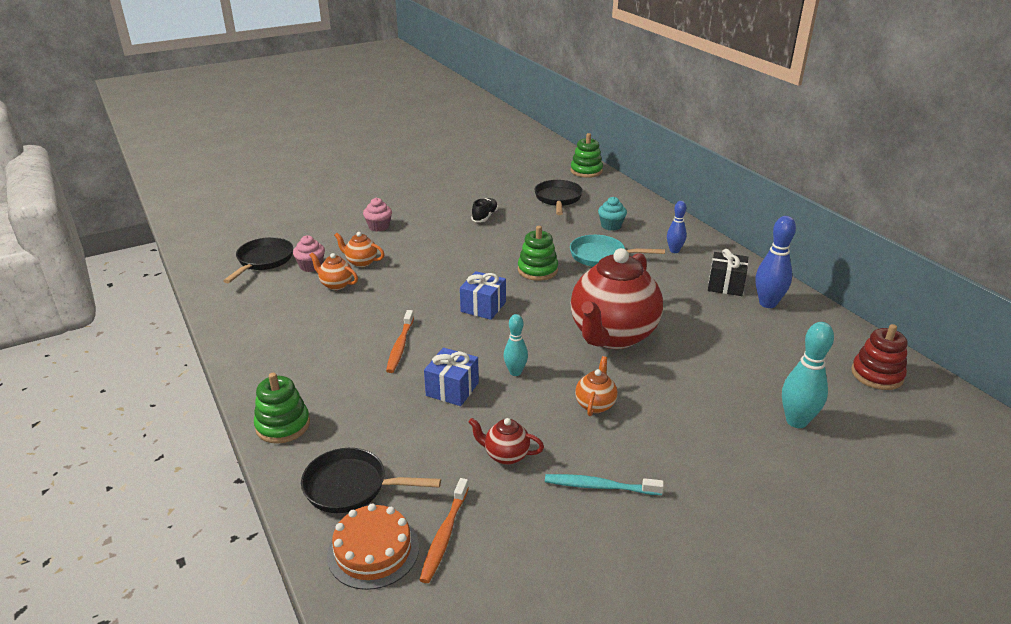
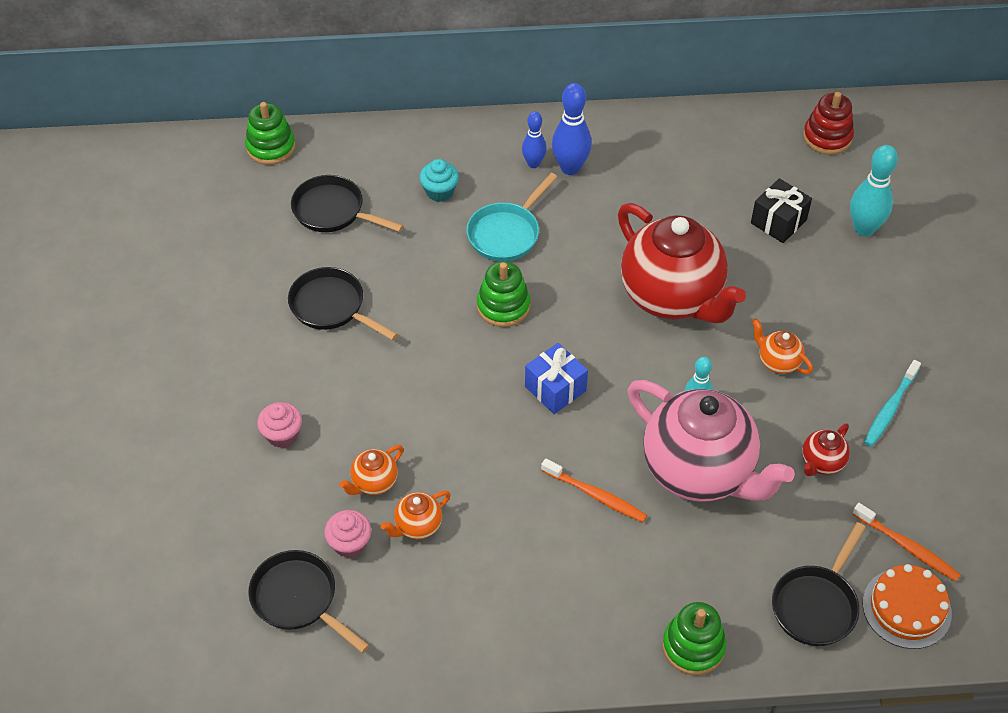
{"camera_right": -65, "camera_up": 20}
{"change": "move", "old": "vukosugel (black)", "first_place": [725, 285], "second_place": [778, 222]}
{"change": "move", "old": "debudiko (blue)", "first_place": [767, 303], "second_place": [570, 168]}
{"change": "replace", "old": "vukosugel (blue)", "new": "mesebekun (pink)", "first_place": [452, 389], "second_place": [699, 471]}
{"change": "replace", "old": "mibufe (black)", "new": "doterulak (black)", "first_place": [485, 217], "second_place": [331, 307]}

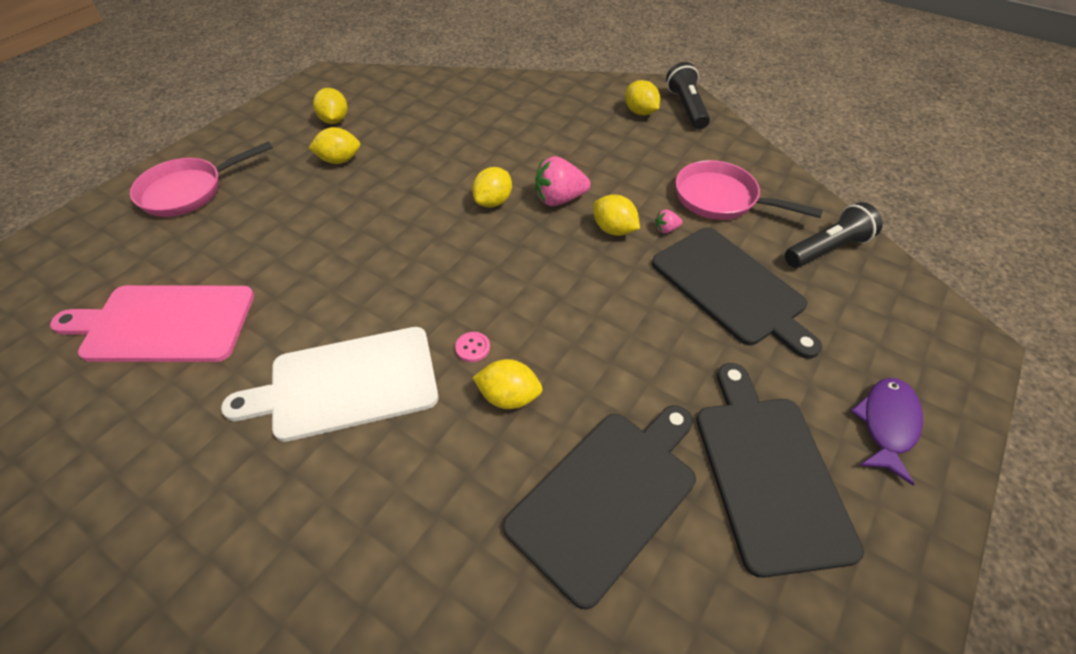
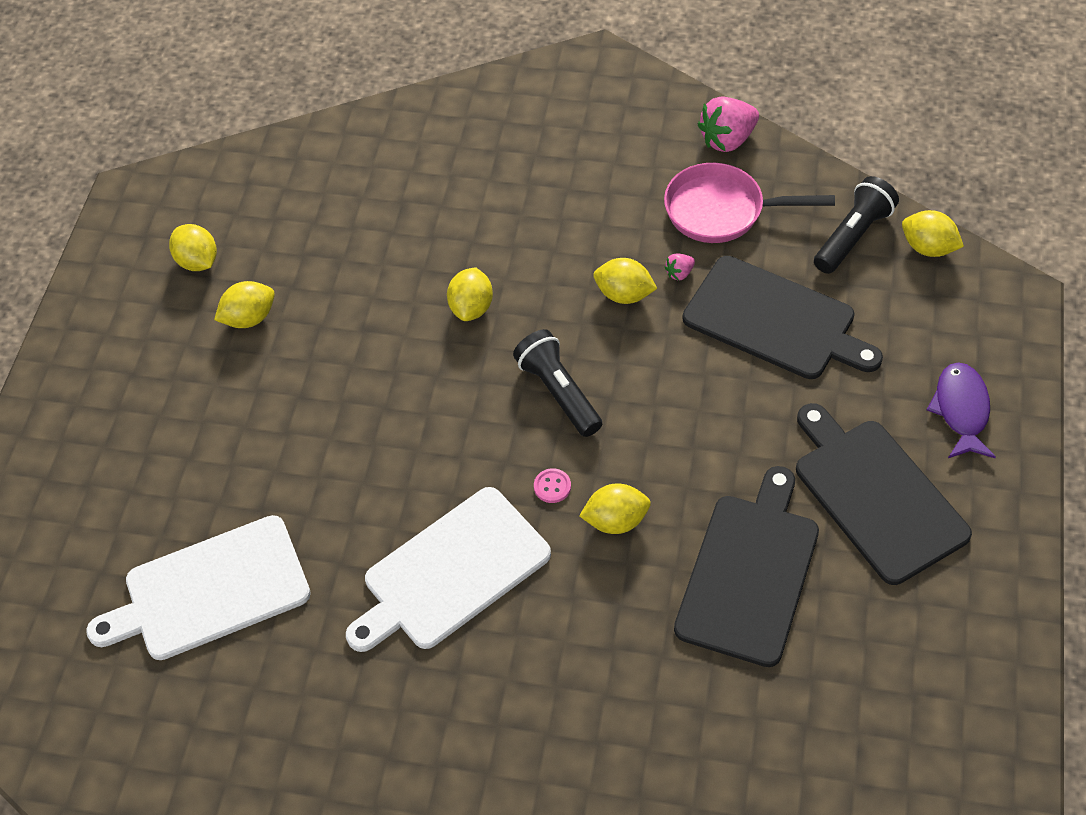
{"camera_right": -20, "camera_up": 5}
{"change": "delete", "old": "doterulak (pink)", "first_place": [188, 191]}
{"change": "move", "old": "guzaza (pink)", "first_place": [559, 199], "second_place": [727, 139]}
{"change": "move", "old": "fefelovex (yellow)", "first_place": [640, 112], "second_place": [928, 248]}
{"change": "move", "old": "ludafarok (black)", "first_place": [686, 107], "second_place": [558, 392]}
{"change": "recolor", "old": "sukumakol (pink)", "new": "sukumakol (white)", "first_place": [163, 324], "second_place": [210, 591]}

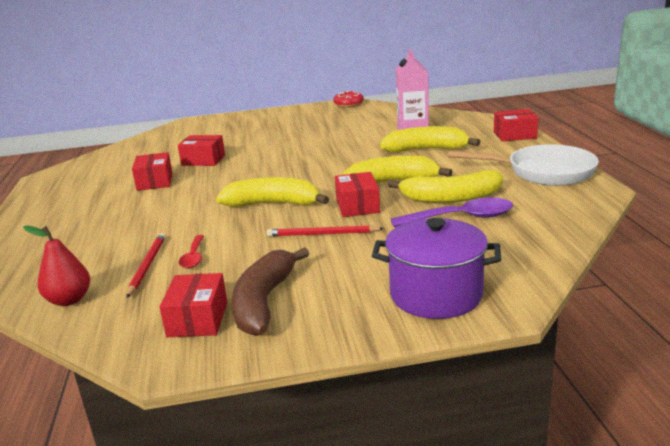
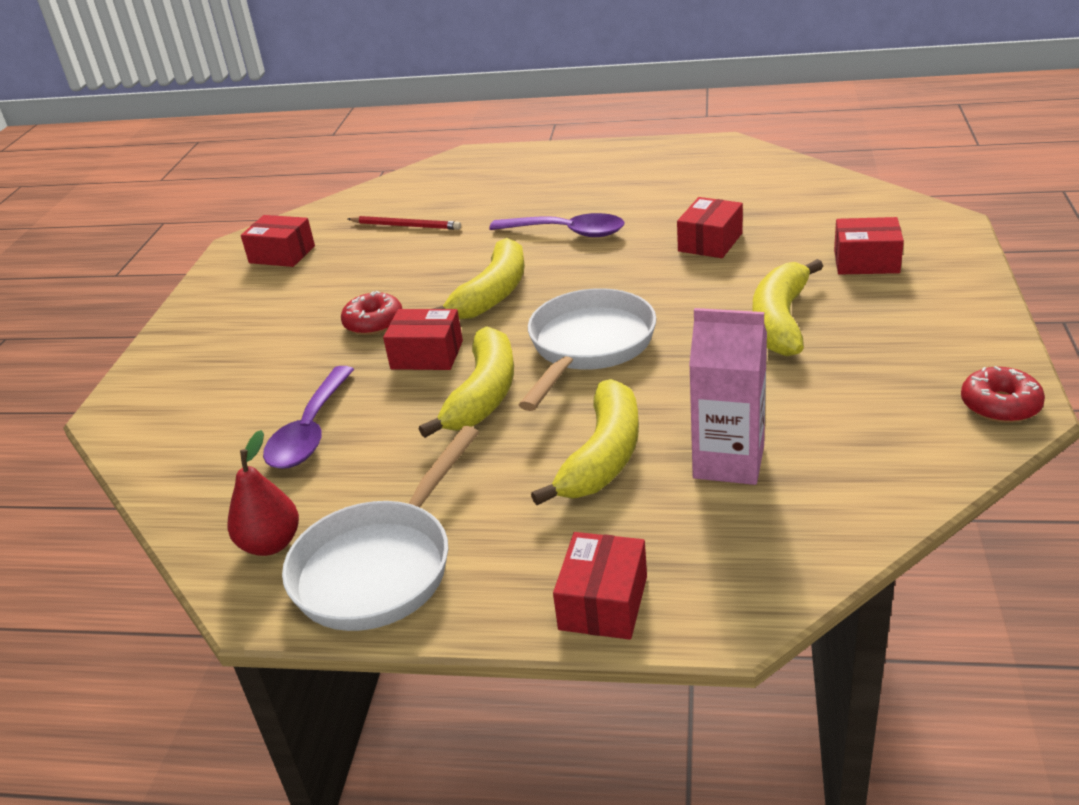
{"camera_right": 110, "camera_up": 10}
{"change": "delete", "old": "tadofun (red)", "first_place": [193, 257]}
{"change": "delete", "old": "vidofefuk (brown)", "first_place": [264, 302]}
{"change": "delete", "old": "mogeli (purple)", "first_place": [436, 295]}
{"change": "insert", "new": "tadofun (purple)", "second_place": [567, 232]}
{"change": "insert", "new": "doterulak (white)", "second_place": [588, 347]}
{"change": "move", "old": "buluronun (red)", "first_place": [69, 300], "second_place": [271, 544]}
{"change": "move", "old": "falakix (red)", "first_place": [155, 182], "second_place": [866, 261]}
{"change": "move", "old": "vidofefuk (yellow)", "first_place": [451, 198], "second_place": [780, 321]}
{"change": "replace", "old": "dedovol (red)", "new": "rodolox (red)", "first_place": [322, 234], "second_place": [374, 323]}

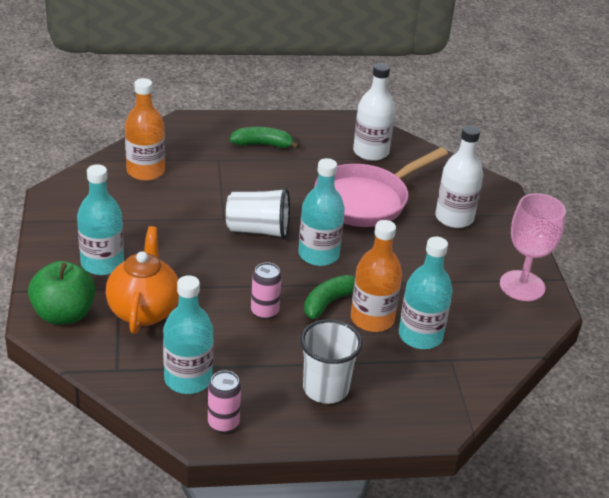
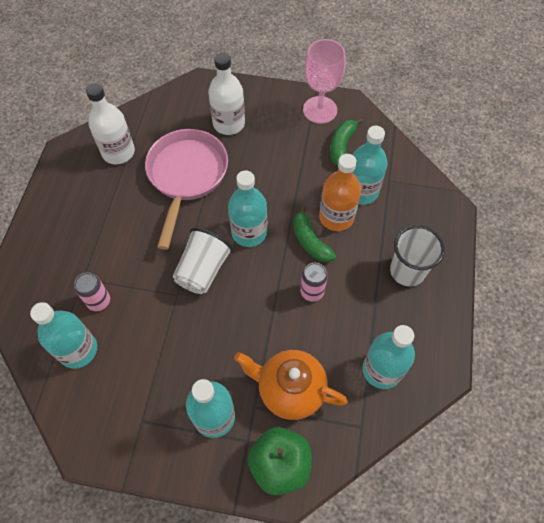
{"camera_right": -70, "camera_up": 25}
{"change": "move", "old": "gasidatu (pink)", "first_place": [223, 423], "second_place": [99, 301]}
{"change": "move", "old": "vidofefuk (green)", "first_place": [262, 144], "second_place": [342, 146]}
{"change": "recolor", "old": "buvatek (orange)", "new": "buvatek (turquoise)", "first_place": [145, 171], "second_place": [78, 350]}
{"change": "rotate", "old": "doterulak (pink)", "first_place": [366, 200], "second_place": [186, 176], "degrees": -150}

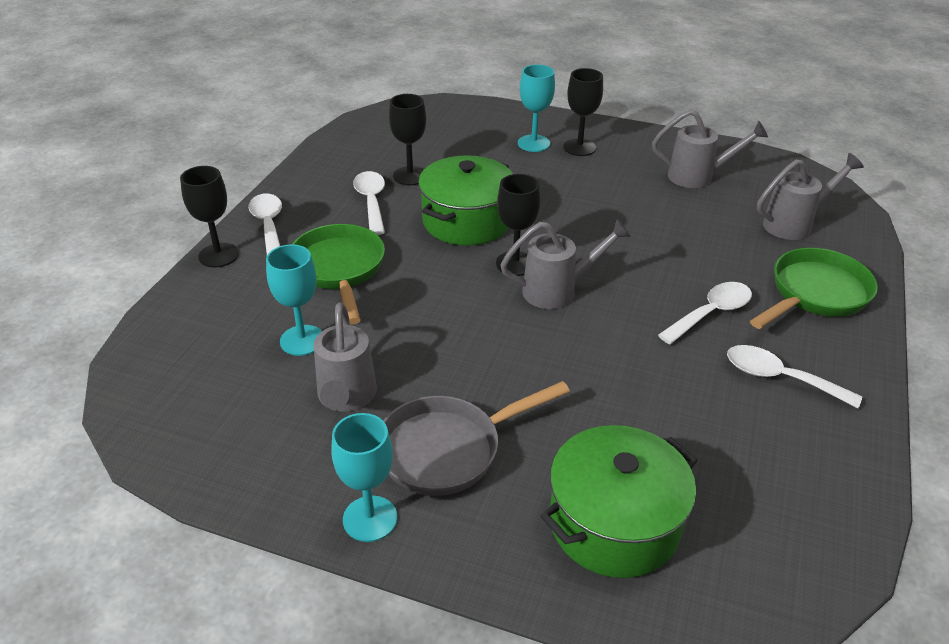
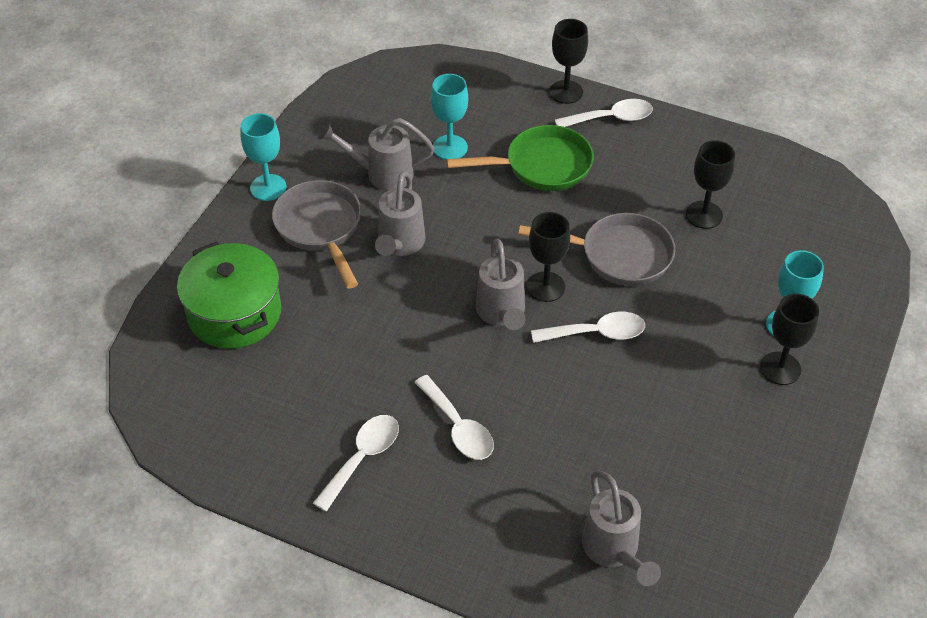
{"camera_right": 95, "camera_up": 10}
{"change": "delete", "old": "doterulak (green)", "first_place": [815, 294]}
{"change": "move", "old": "tadofun (white)", "first_place": [371, 202], "second_place": [596, 333]}
{"change": "move", "old": "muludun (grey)", "first_place": [698, 177], "second_place": [399, 245]}
{"change": "replace", "old": "mogeli (green)", "new": "doterulak (grey)", "first_place": [466, 221], "second_place": [619, 255]}

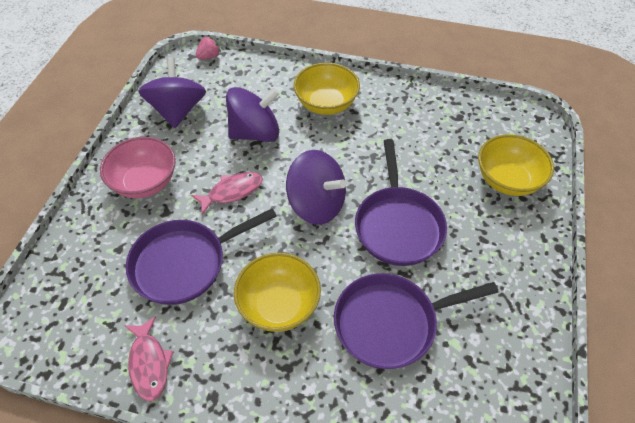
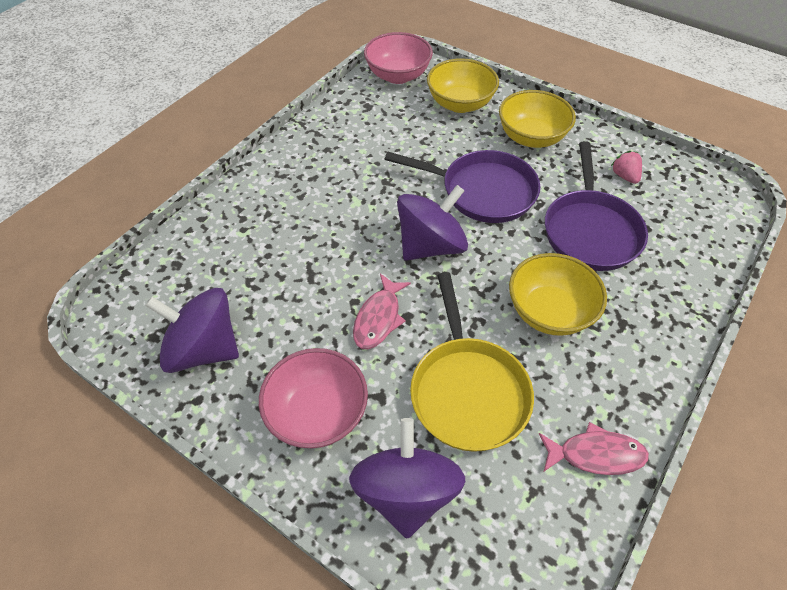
{"camera_right": -70, "camera_up": 0}
{"change": "insert", "new": "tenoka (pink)", "second_place": [398, 75]}
{"change": "move", "old": "guzaza (pink)", "first_place": [209, 56], "second_place": [624, 176]}
{"change": "move", "old": "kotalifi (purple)", "first_place": [255, 133], "second_place": [406, 492]}
{"change": "move", "old": "tenoka (yellow)", "first_place": [326, 104], "second_place": [531, 137]}
{"change": "recolor", "old": "doterulak (purple)", "new": "doterulak (yellow)", "first_place": [185, 263], "second_place": [467, 390]}
{"change": "rotate", "old": "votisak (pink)", "first_place": [232, 192], "second_place": [378, 318], "degrees": -150}

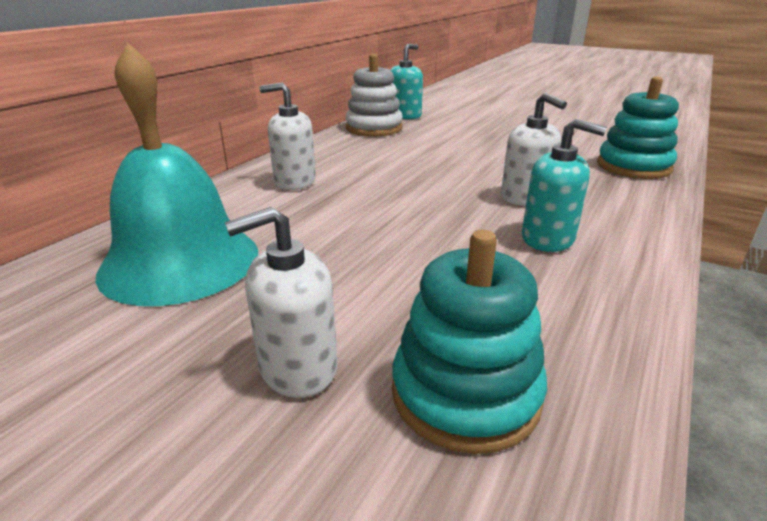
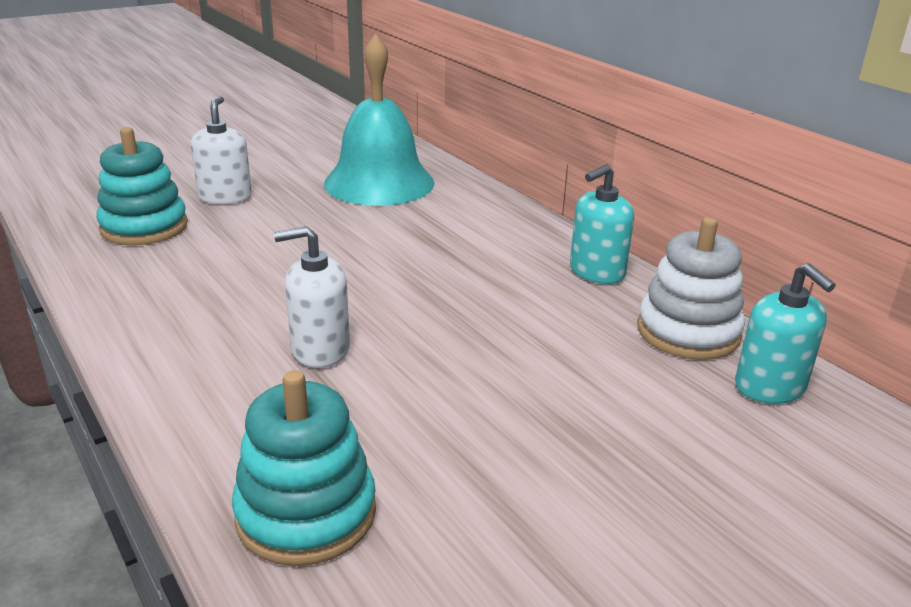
{"camera_right": 115, "camera_up": 0}
{"change": "delete", "old": "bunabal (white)", "first_place": [295, 181]}
{"change": "move", "old": "bunabal (turquoise)", "first_place": [548, 238], "second_place": [596, 272]}

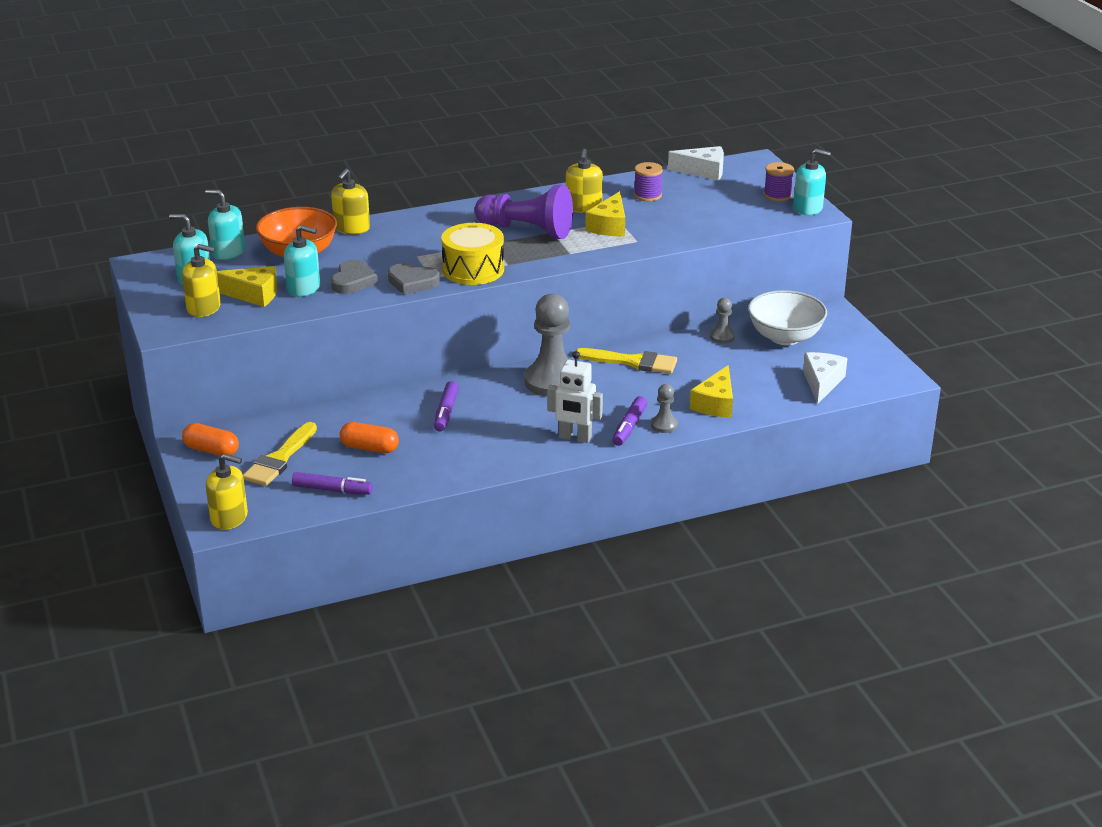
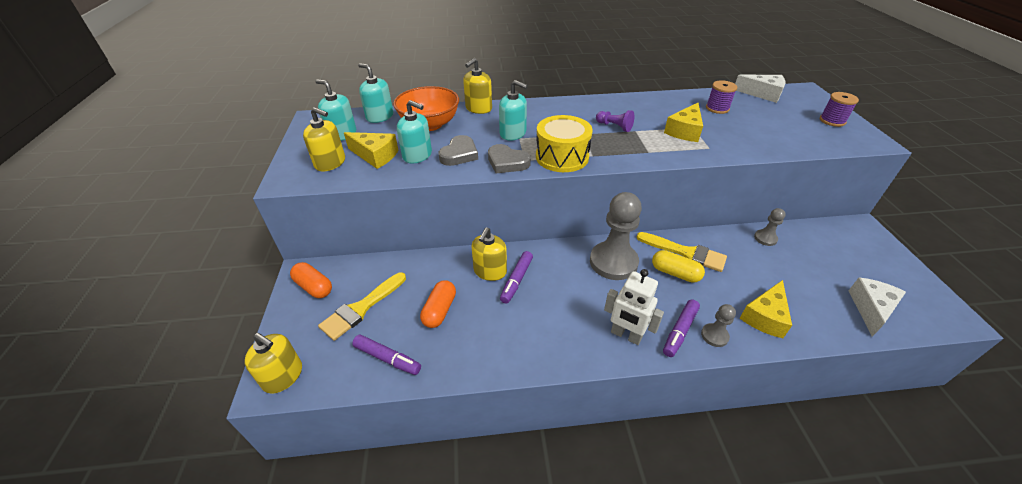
{"camera_right": 15, "camera_up": 10}
{"change": "delete", "old": "tenoka (white)", "first_place": [785, 337]}
{"change": "insert", "new": "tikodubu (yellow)", "second_place": [675, 273]}
{"change": "move", "old": "bunabal (yellow)", "first_place": [583, 207], "second_place": [490, 271]}
{"change": "move", "old": "bunabal (turquoise)", "first_place": [808, 208], "second_place": [513, 133]}
{"change": "rotate", "old": "tikodubu (orange)", "first_place": [369, 448], "second_place": [439, 310], "degrees": 75}
{"change": "resize", "old": "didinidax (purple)", "first_place": [527, 230], "second_place": [614, 126], "factor": 0.47}

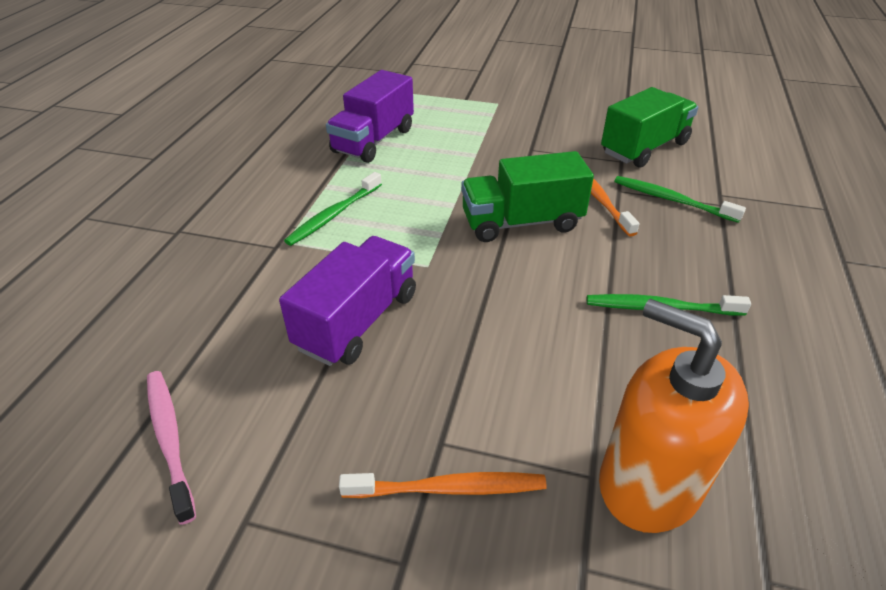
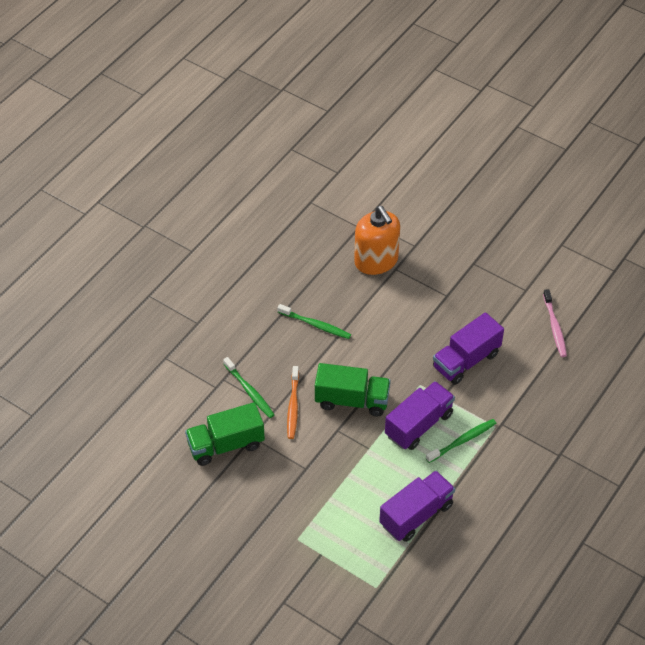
{"camera_right": -160, "camera_up": 10}
{"change": "delete", "old": "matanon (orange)", "first_place": [449, 488]}
{"change": "insert", "new": "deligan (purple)", "second_place": [419, 425]}

